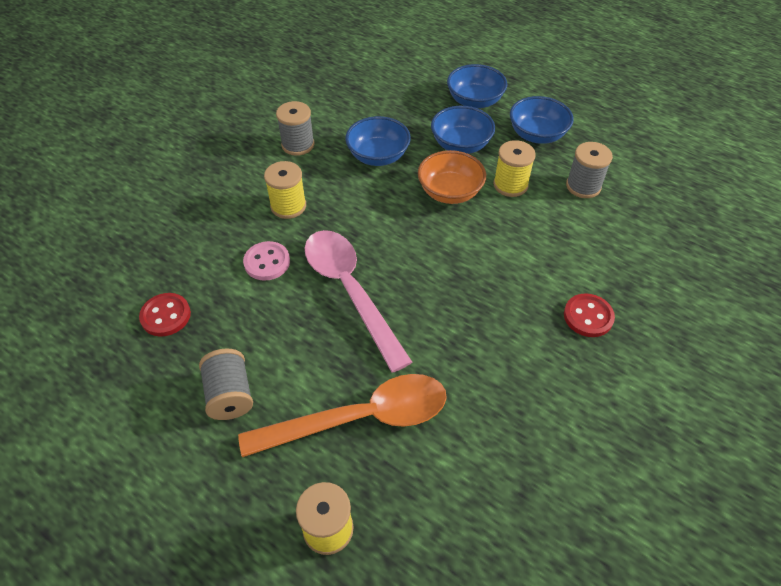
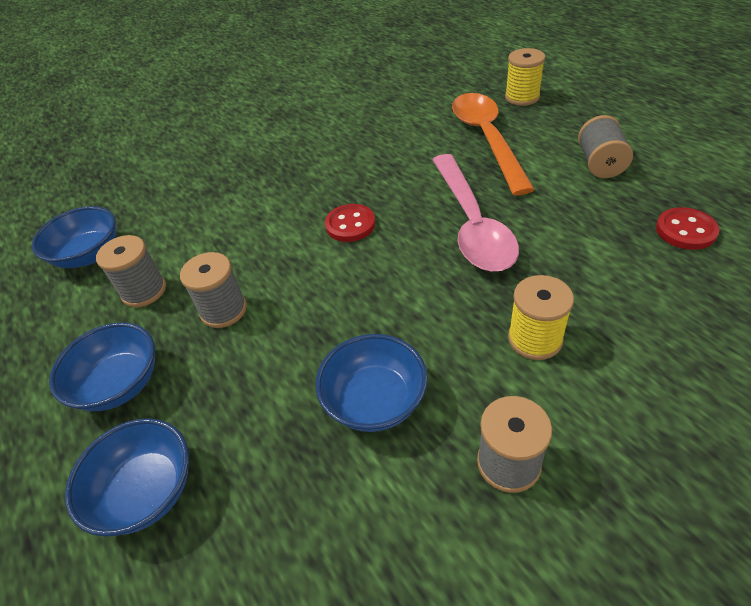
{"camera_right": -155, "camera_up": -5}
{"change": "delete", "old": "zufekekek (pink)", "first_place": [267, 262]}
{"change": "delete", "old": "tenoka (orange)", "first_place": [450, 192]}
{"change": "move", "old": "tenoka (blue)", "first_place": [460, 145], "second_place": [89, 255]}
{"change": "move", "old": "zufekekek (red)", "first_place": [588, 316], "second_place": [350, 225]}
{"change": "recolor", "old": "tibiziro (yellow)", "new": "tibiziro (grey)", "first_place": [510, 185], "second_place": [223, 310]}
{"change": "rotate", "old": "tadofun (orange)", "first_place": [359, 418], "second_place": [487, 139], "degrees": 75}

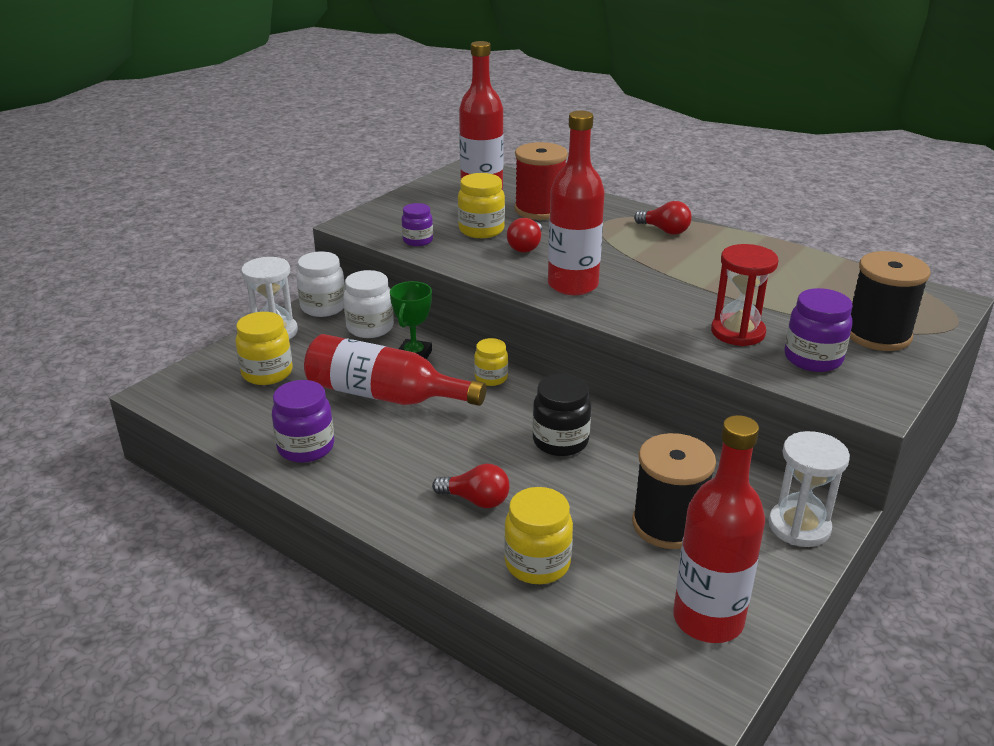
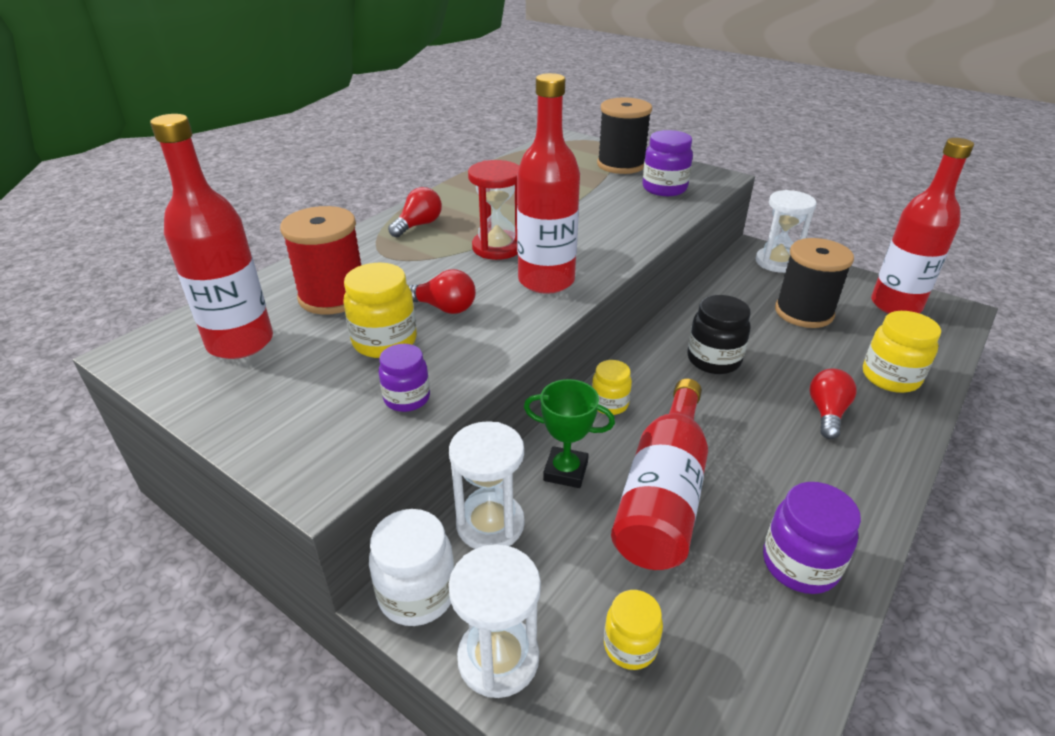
{"camera_right": -90, "camera_up": 5}
{"change": "move", "old": "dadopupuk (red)", "first_place": [737, 332], "second_place": [497, 247]}
{"change": "replace", "old": "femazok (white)", "new": "dadopupuk (white)", "first_place": [370, 328], "second_place": [490, 524]}
{"change": "resize", "old": "femazok (yellow)", "first_place": [267, 373], "second_place": [630, 646], "factor": 0.65}

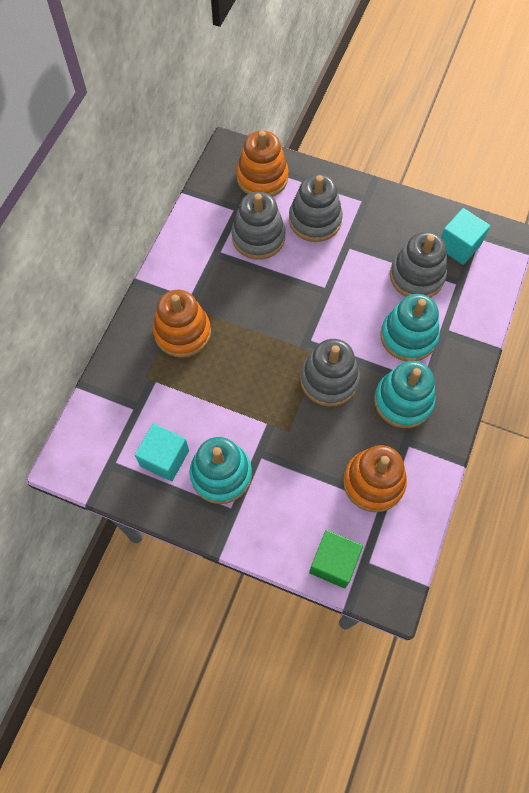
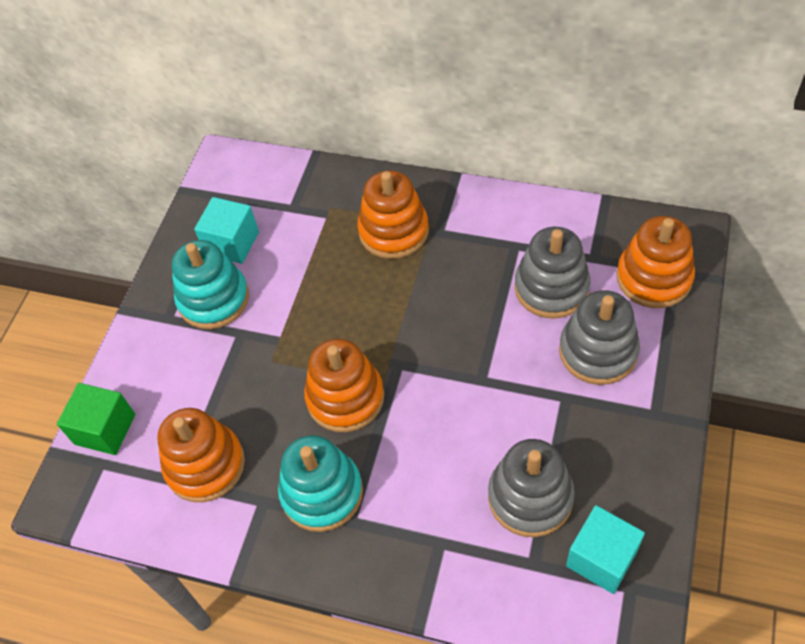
{"camera_right": 90, "camera_up": -10}
{"change": "delete", "old": "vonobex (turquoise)", "first_place": [408, 336]}
{"change": "recolor", "old": "vonobex (grey)", "new": "vonobex (orange)", "first_place": [329, 380], "second_place": [345, 397]}

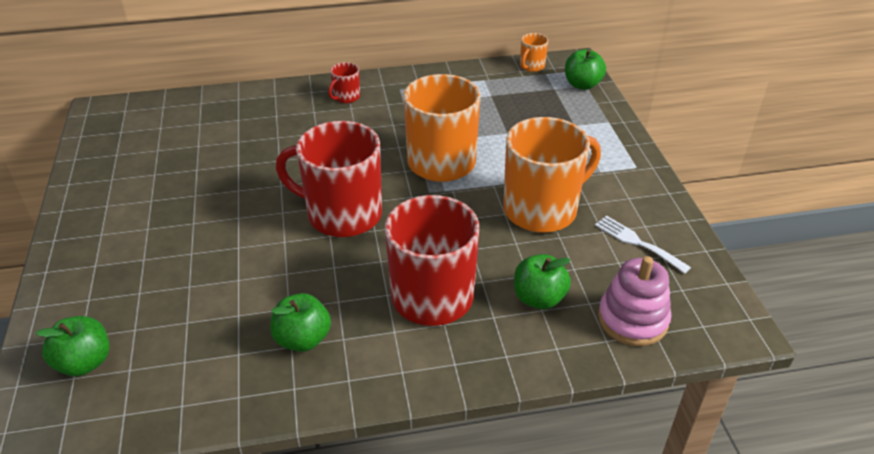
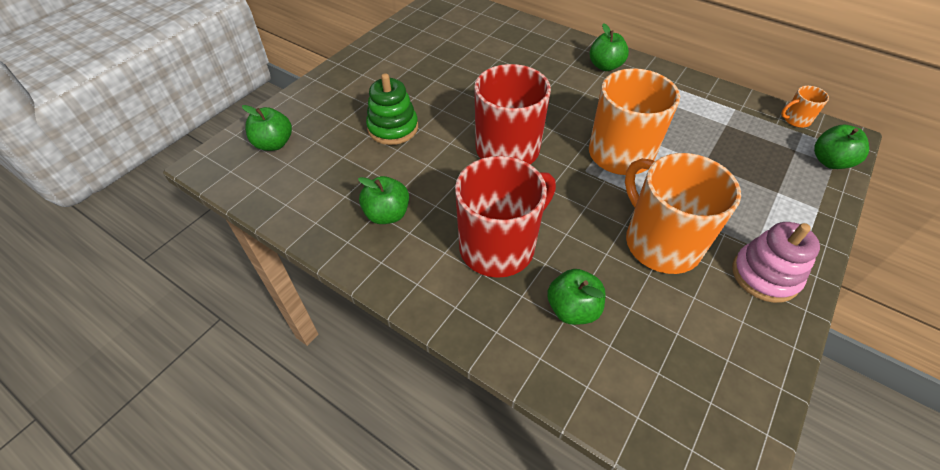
{"camera_right": 45, "camera_up": 10}
{"change": "delete", "old": "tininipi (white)", "first_place": [637, 242]}
{"change": "insert", "new": "vonobex (green)", "second_place": [393, 128]}
{"change": "move", "old": "vonobex (pink)", "first_place": [632, 319], "second_place": [765, 275]}
{"change": "replace", "old": "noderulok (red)", "new": "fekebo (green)", "first_place": [346, 97], "second_place": [605, 66]}
{"change": "rotate", "old": "noderulok (orange)", "first_place": [542, 209], "second_place": [660, 242], "degrees": -135}

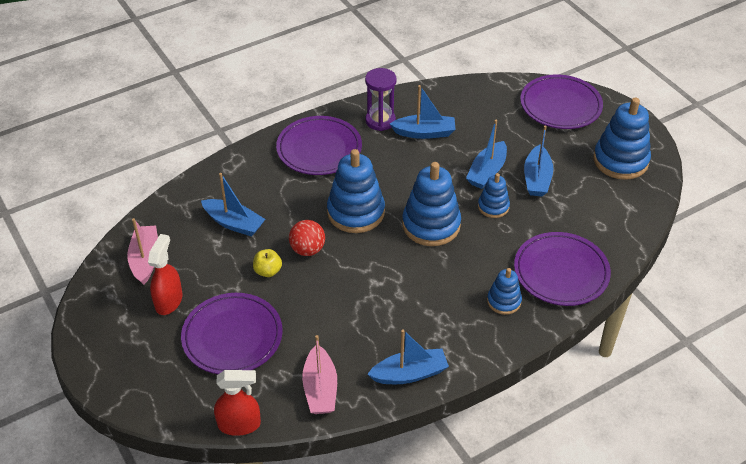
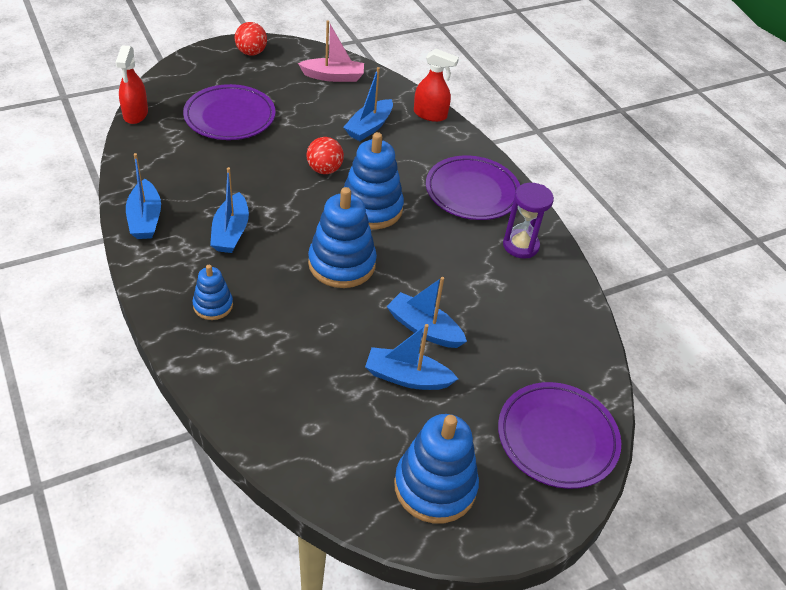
{"camera_right": 90, "camera_up": 0}
{"change": "delete", "old": "fekebo (yellow)", "first_place": [268, 271]}
{"change": "delete", "old": "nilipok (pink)", "first_place": [320, 389]}
{"change": "delete", "old": "vonobex (blue)", "first_place": [493, 207]}
{"change": "delete", "old": "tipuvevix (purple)", "first_place": [561, 272]}
{"change": "insert", "new": "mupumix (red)", "second_place": [251, 52]}
{"change": "move", "old": "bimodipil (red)", "first_place": [169, 301], "second_place": [430, 114]}
{"change": "move", "old": "nilipok (blue)", "first_place": [424, 133], "second_place": [231, 232]}

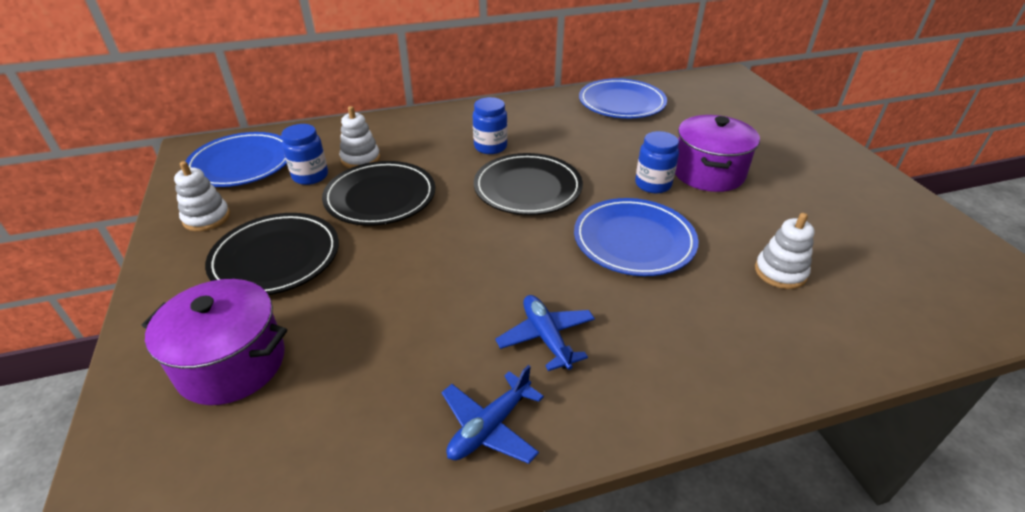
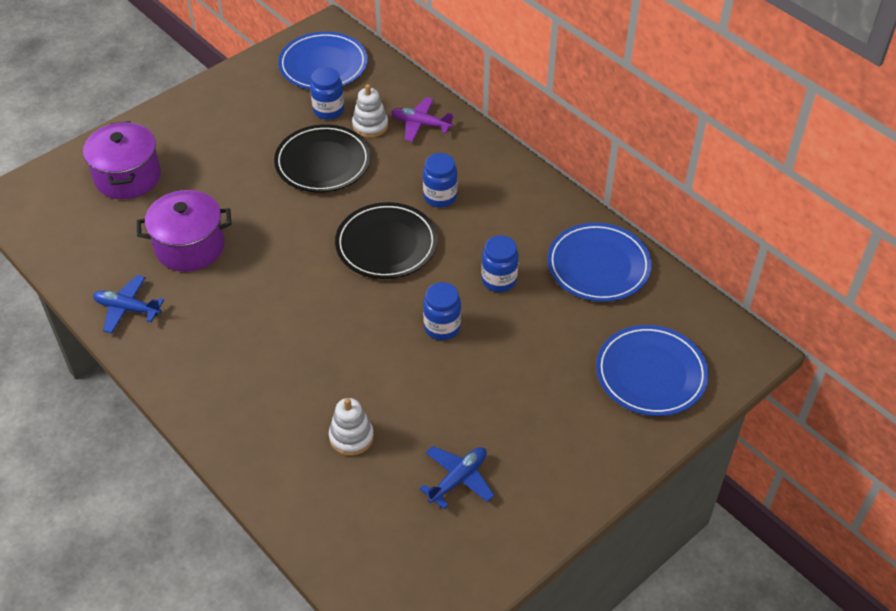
{"camera_right": 65, "camera_up": 10}
{"change": "delete", "old": "vonobex (white)", "first_place": [206, 218]}
{"change": "delete", "old": "tipuvevix (black)", "first_place": [276, 258]}
{"change": "insert", "new": "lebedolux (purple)", "second_place": [420, 124]}
{"change": "insert", "new": "femazok (blue)", "second_place": [499, 280]}
{"change": "move", "old": "lebedolux (blue)", "first_place": [546, 337], "second_place": [458, 479]}
{"change": "move", "old": "tipuvevix (blue)", "first_place": [634, 240], "second_place": [651, 373]}
{"change": "move", "old": "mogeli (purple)", "first_place": [708, 173], "second_place": [190, 246]}

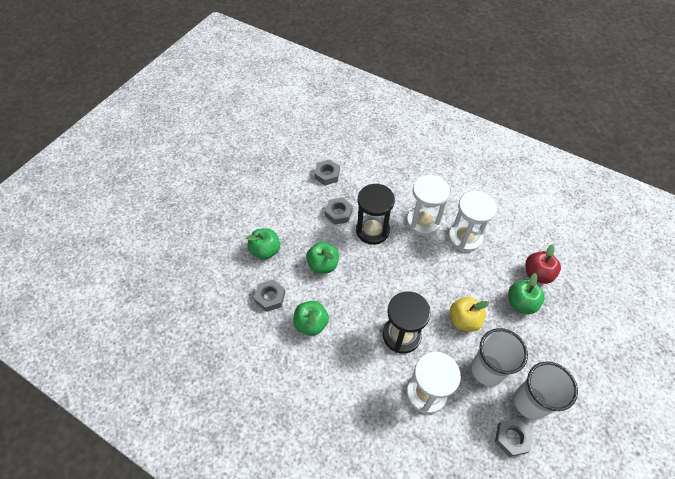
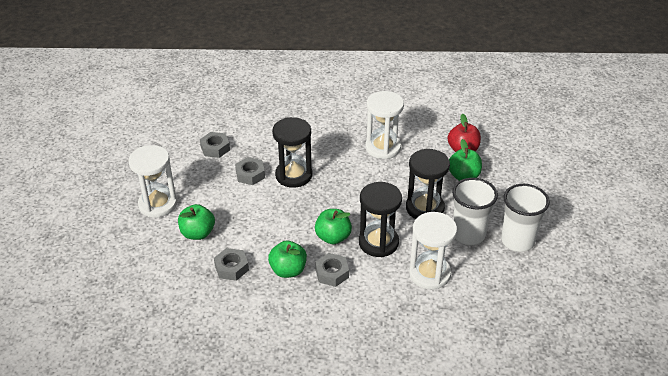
{"camera_right": -30, "camera_up": -15}
{"change": "move", "old": "fekebo (green)", "first_place": [323, 265], "second_place": [333, 237]}
{"change": "move", "old": "dadopupuk (white)", "first_place": [423, 222], "second_place": [158, 204]}
{"change": "move", "old": "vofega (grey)", "first_place": [512, 438], "second_place": [332, 273]}
{"change": "replace", "old": "fekebo (yellow)", "new": "dadopupuk (black)", "first_place": [464, 320], "second_place": [425, 208]}

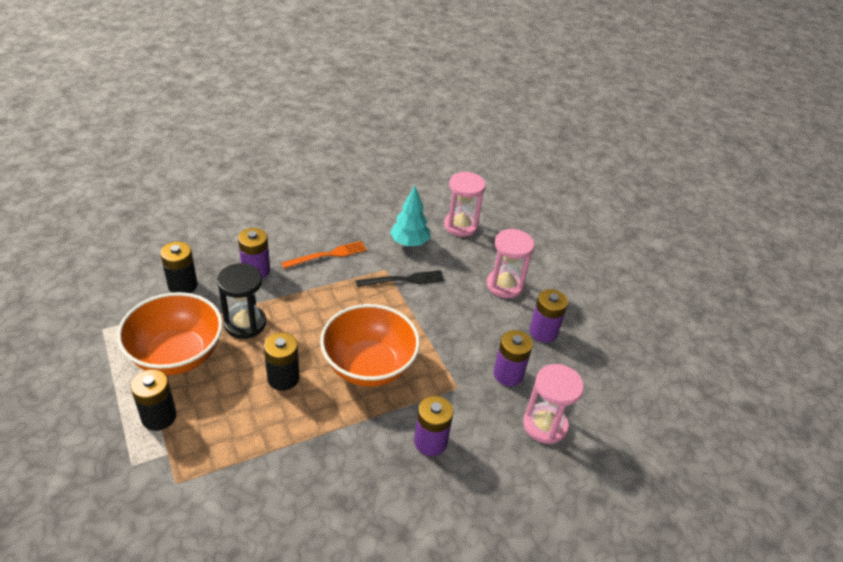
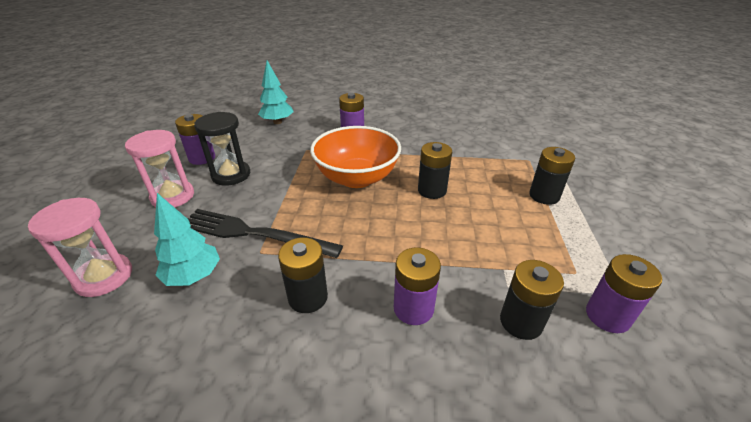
{"camera_right": -145, "camera_up": -5}
{"change": "delete", "old": "tenoka (orange)", "first_place": [177, 355]}
{"change": "move", "old": "dadopupuk (black)", "first_place": [245, 323], "second_place": [231, 175]}
{"change": "move", "old": "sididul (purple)", "first_place": [508, 374], "second_place": [607, 316]}
{"change": "replace", "old": "tininipi (orange)", "new": "sididul (black)", "first_place": [327, 255], "second_place": [308, 297]}
{"change": "replace", "old": "dadopupuk (pink)", "new": "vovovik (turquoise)", "first_place": [545, 425], "second_place": [277, 122]}
{"change": "resize", "old": "tininipi (black)", "first_place": [403, 280], "second_place": [255, 234], "factor": 1.59}

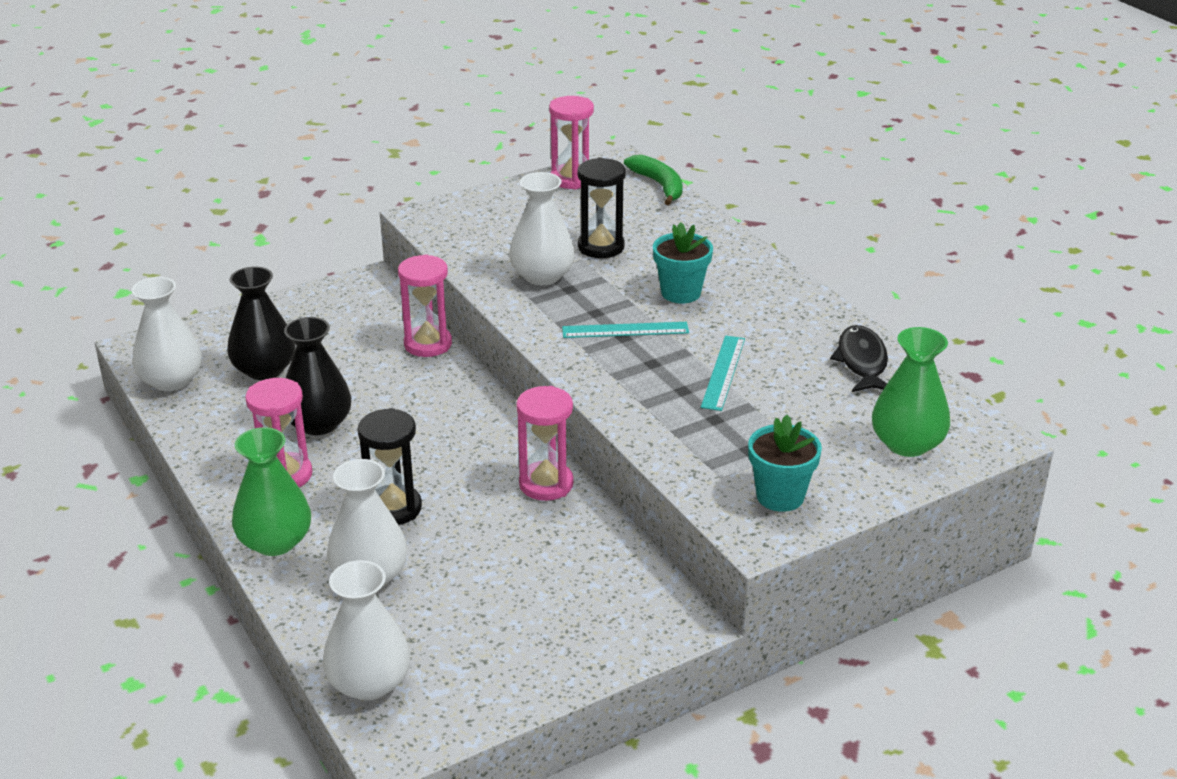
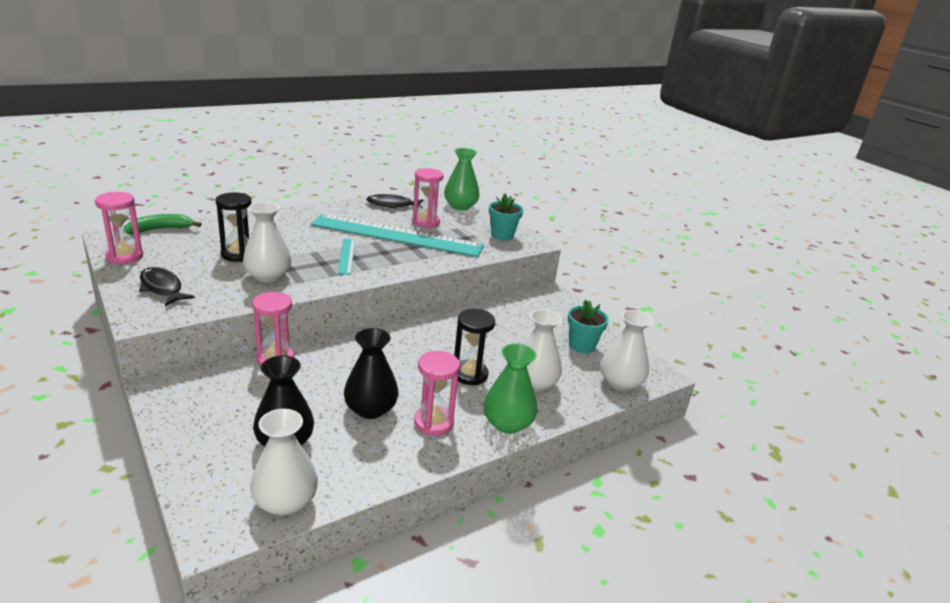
{"camera_right": -95, "camera_up": -5}
{"change": "insert", "new": "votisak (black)", "second_place": [162, 288]}
{"change": "move", "old": "dadopupuk (pink)", "first_place": [546, 484], "second_place": [425, 222]}
{"change": "move", "old": "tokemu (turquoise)", "first_place": [681, 293], "second_place": [582, 345]}
{"change": "resize", "old": "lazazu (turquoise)", "first_place": [723, 372], "second_place": [397, 235], "factor": 2.41}

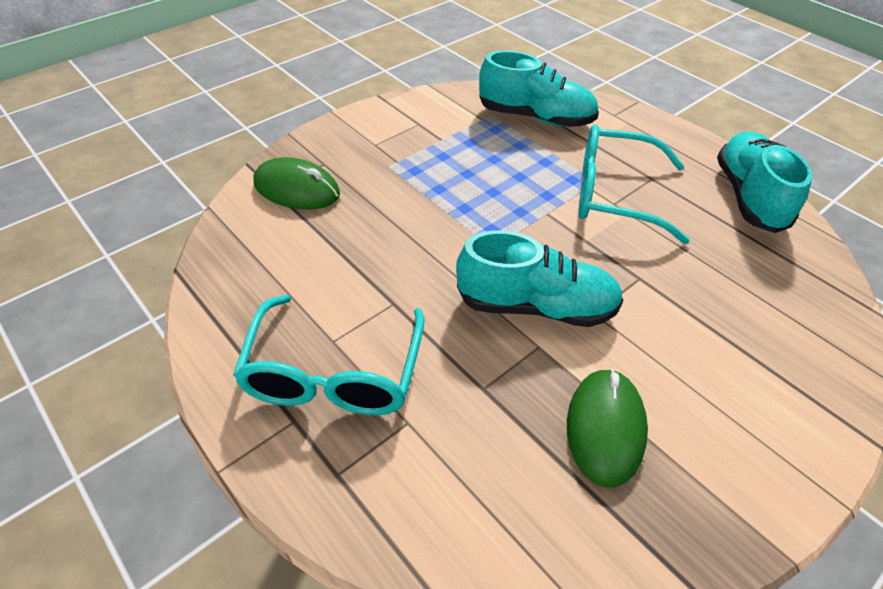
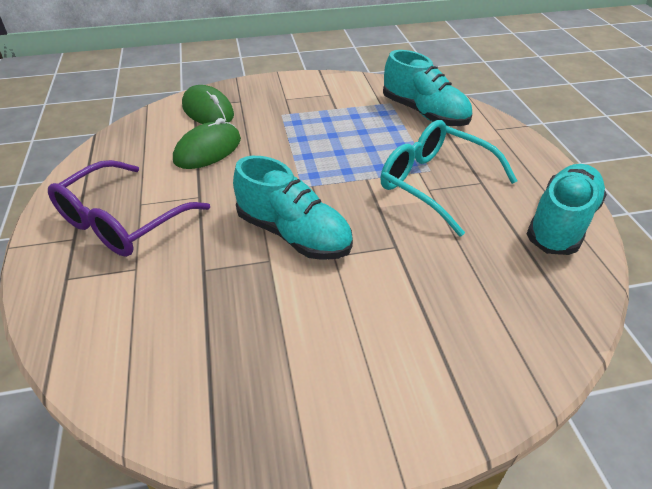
{"camera_right": 30, "camera_up": -5}
{"change": "move", "old": "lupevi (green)", "first_place": [605, 428], "second_place": [208, 150]}
{"change": "recolor", "old": "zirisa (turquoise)", "new": "zirisa (purple)", "first_place": [334, 374], "second_place": [121, 222]}

